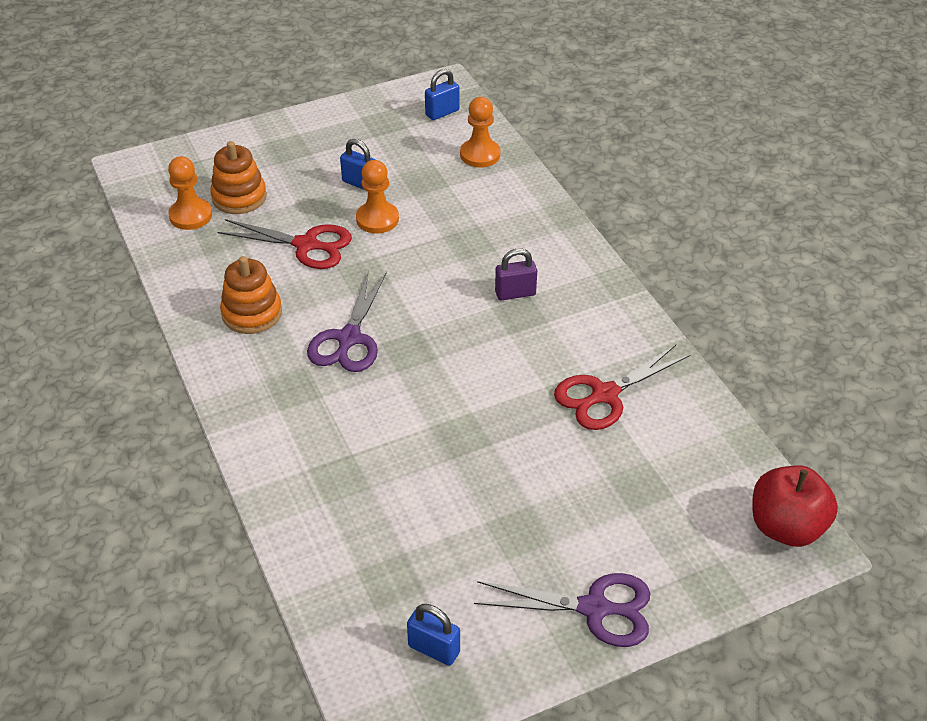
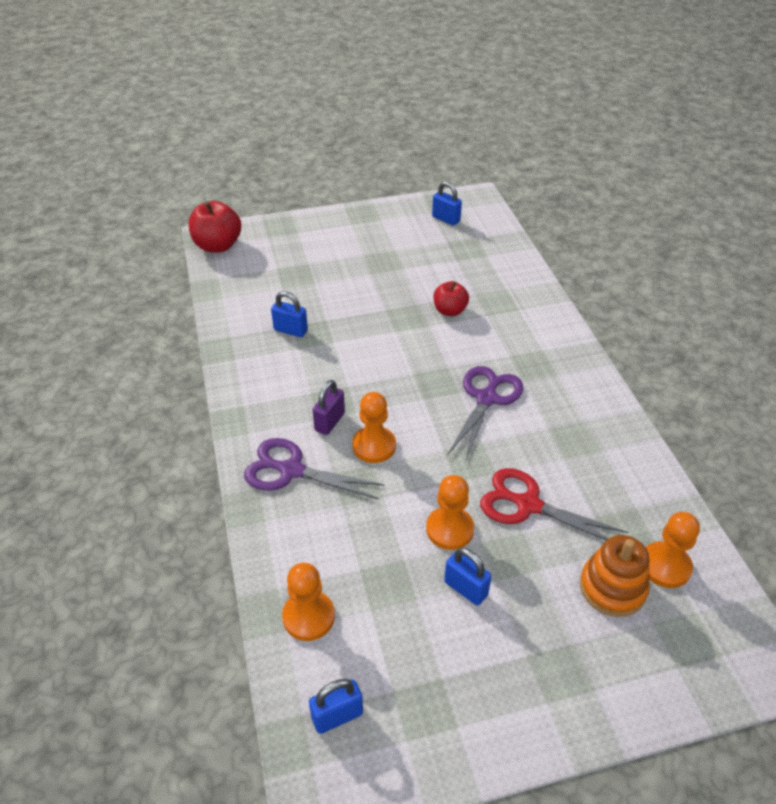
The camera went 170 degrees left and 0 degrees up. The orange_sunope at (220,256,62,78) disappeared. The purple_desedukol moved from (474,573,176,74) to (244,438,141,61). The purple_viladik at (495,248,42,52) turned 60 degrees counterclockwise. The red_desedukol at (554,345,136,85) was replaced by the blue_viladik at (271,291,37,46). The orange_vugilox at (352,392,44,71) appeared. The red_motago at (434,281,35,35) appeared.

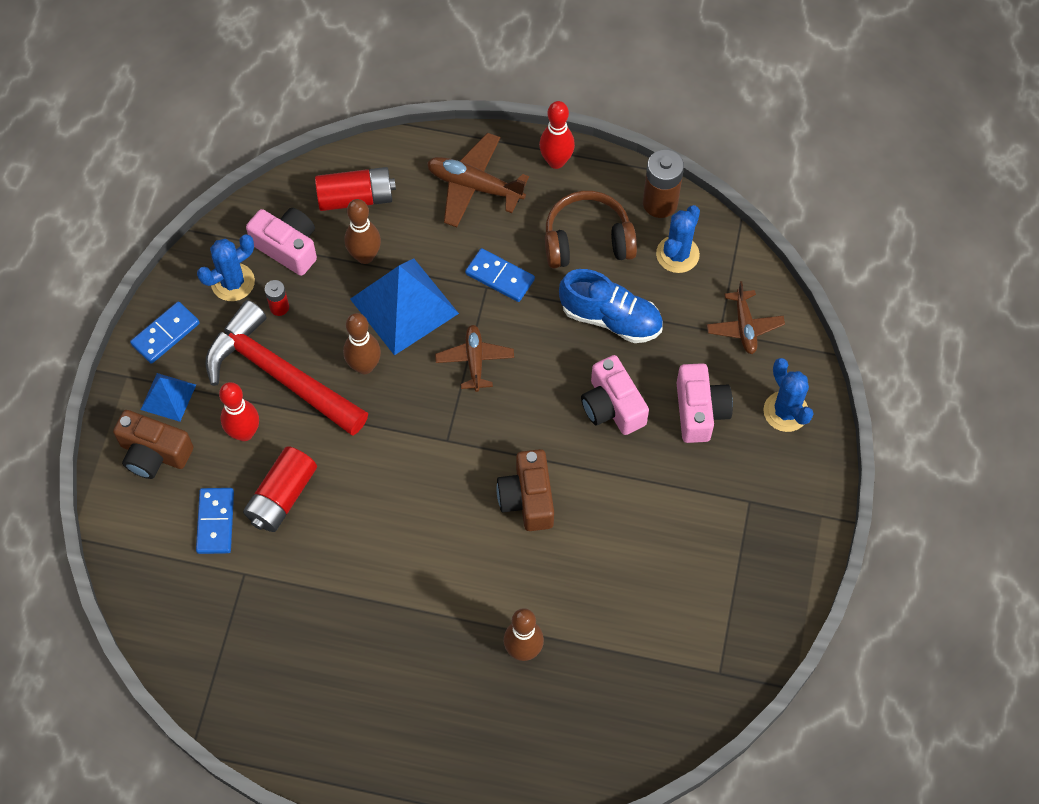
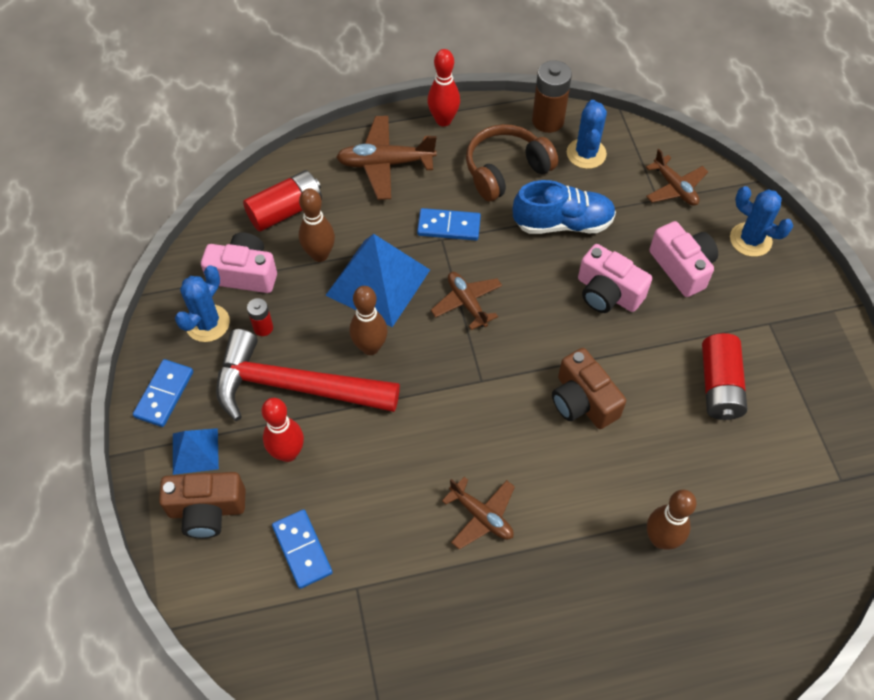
The camera went 25 degrees left and 5 degrees down. The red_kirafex moved from (243,446,74,86) to (702,333,45,87). The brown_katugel at (442,477,73,73) appeared.

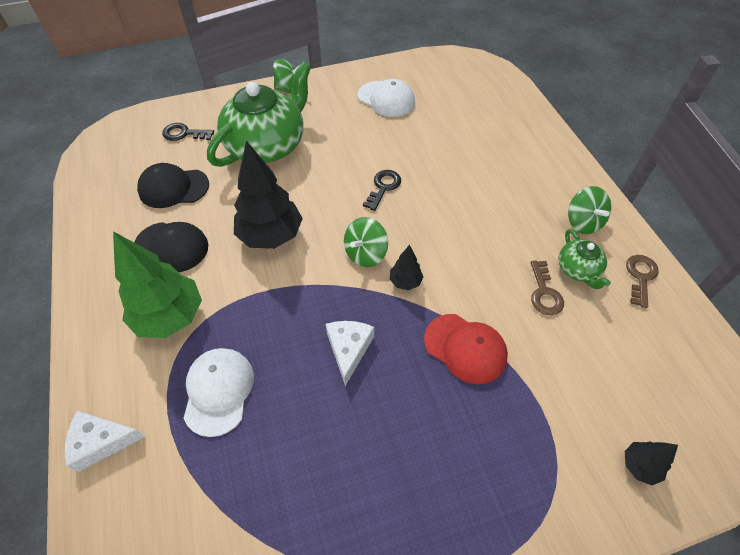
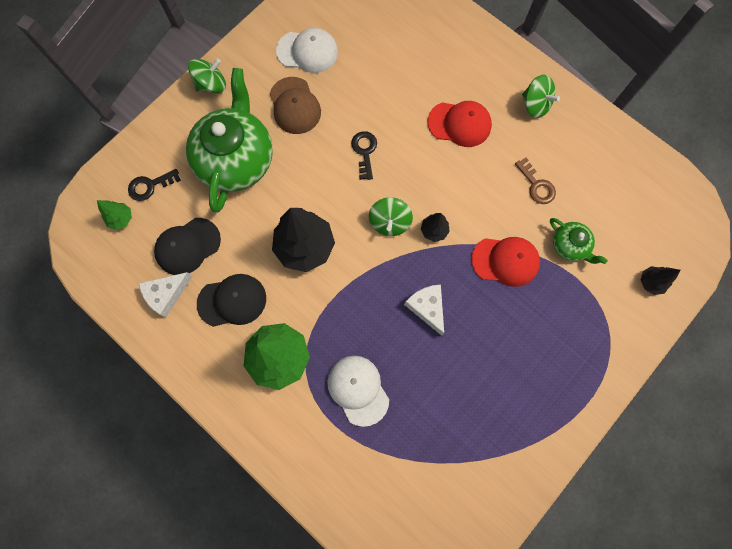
The camera went 30 degrees left and 20 degrees up. The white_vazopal moved from (65,411,81,61) to (138,272,55,45). The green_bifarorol moved from (558,229,53,60) to (550,218,57,46). The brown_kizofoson at (626,255,33,53) disappeared. The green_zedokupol at (97,200,35,30) appeared. The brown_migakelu at (270,77,51,57) appeared. The red_migakelu at (428,101,64,46) appeared.

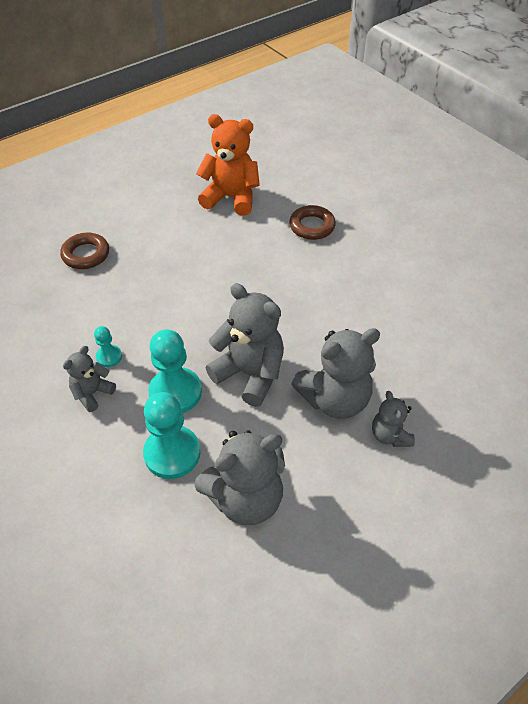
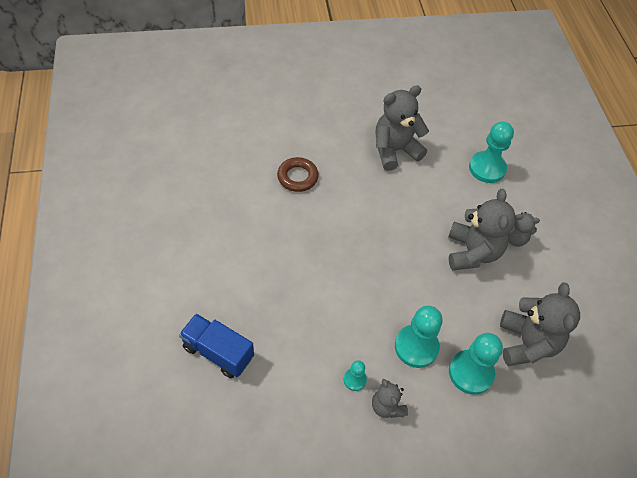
The camera went 65 degrees left and 5 degrees up. The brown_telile at (60,233,49,36) was replaced by the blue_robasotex at (179,313,75,65). The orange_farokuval at (196,114,64,102) disappeared. The grey_farokuval moved from (206,283,78,124) to (376,85,53,86). The turquoise_vugilox at (469,121,45,62) appeared.

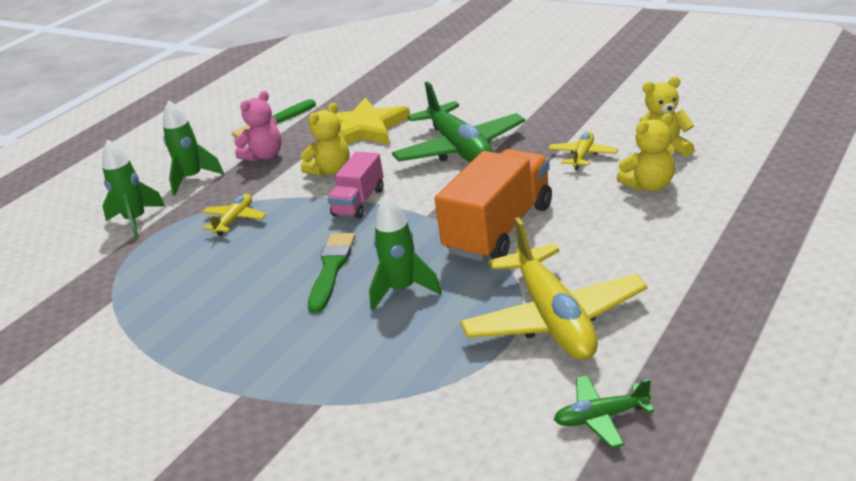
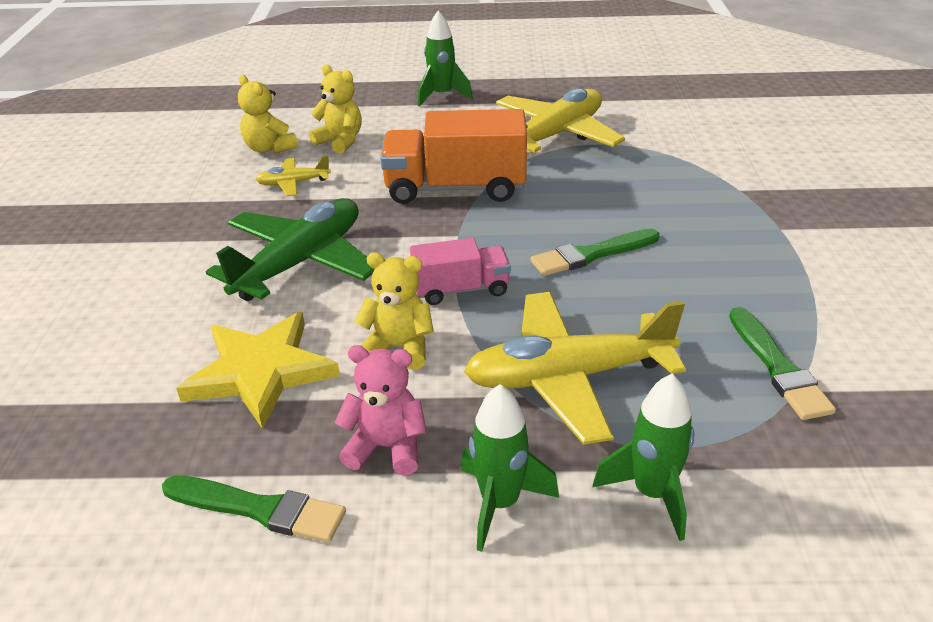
The camera went 125 degrees left and 5 degrees up. The yellow_katugel at (202,194,64,42) changed to 2.12 times the size. The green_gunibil moved from (369,196,73,115) to (418,11,55,96). The green_katugel at (554,375,101,73) disappeared. The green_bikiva at (729,307,107,113) appeared.

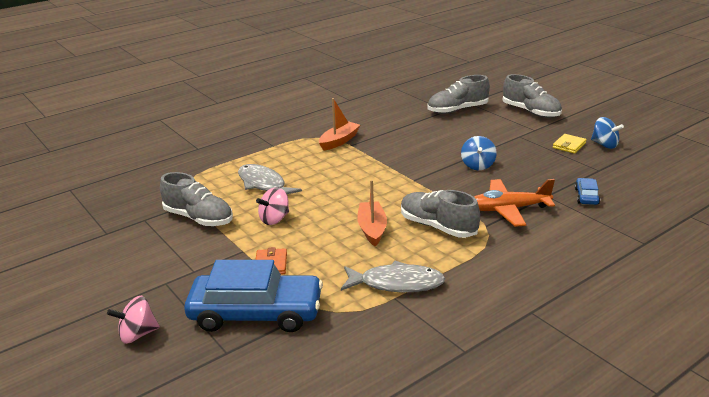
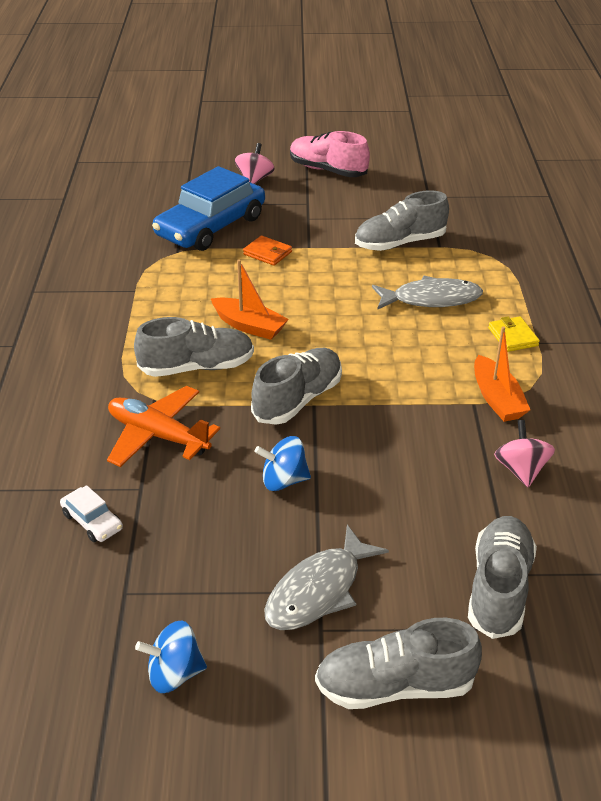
The camera went 125 degrees right and 10 degrees up. The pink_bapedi moved from (256,187,33,38) to (494,420,61,67). The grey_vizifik moved from (341,261,105,31) to (264,525,125,105). The blue_bapedi at (461,136,36,34) turned 45 degrees counterclockwise. The orange_katugel at (474,179,81,48) turned 90 degrees counterclockwise. The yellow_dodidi moved from (553,134,34,20) to (488,316,52,36). The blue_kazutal at (575,178,25,27) became the white_kazutal at (60,485,63,57). The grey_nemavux at (251,348,91,77) appeared. The pink_nemavux at (290,131,80,46) appeared.

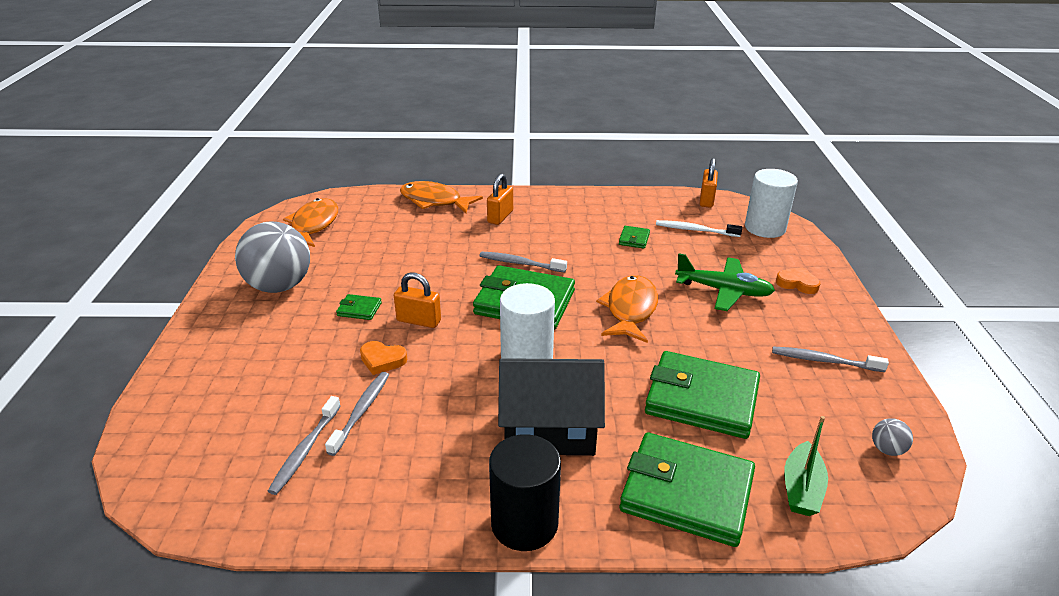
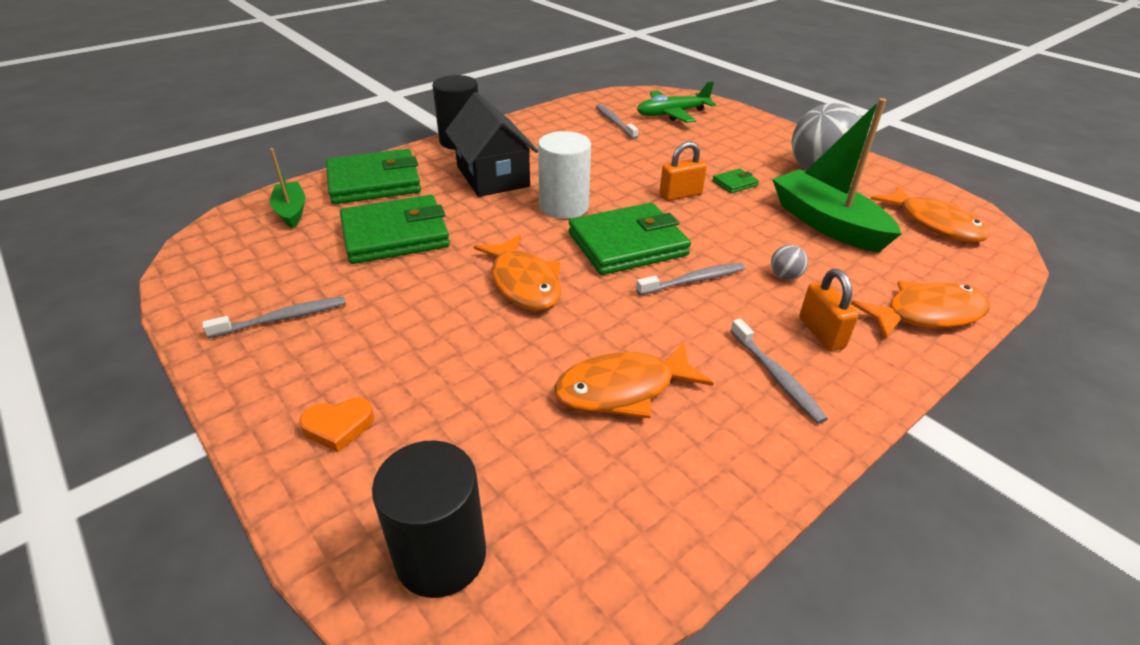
The camera went 140 degrees right and 5 degrees up. The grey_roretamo moved from (325,372,64,84) to (730,318,98,106). The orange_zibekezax at (360,341,47,34) disappeared. The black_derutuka at (498,358,107,98) turned 75 degrees counterclockwise. The green_dodidi at (619,226,31,23) was replaced by the orange_vizifik at (554,342,159,76). The white_roretamo at (656,220,86,17) disappeared. The green_katugel moved from (675,253,100,58) to (637,81,79,42). The orange_viladik at (700,158,18,50) disappeared. The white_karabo at (745,169,53,69) became the black_karabo at (372,440,114,158). The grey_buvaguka moved from (872,418,41,38) to (771,245,37,35). The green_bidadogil at (772,98,130,155) appeared.

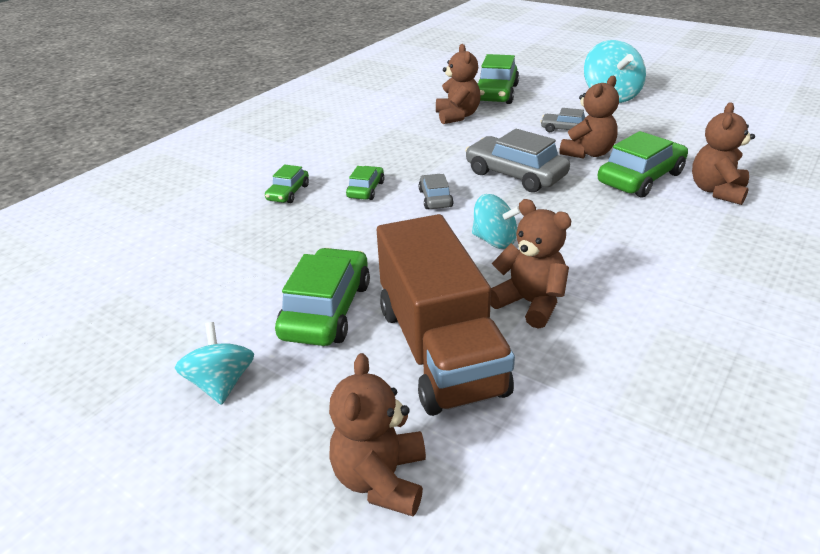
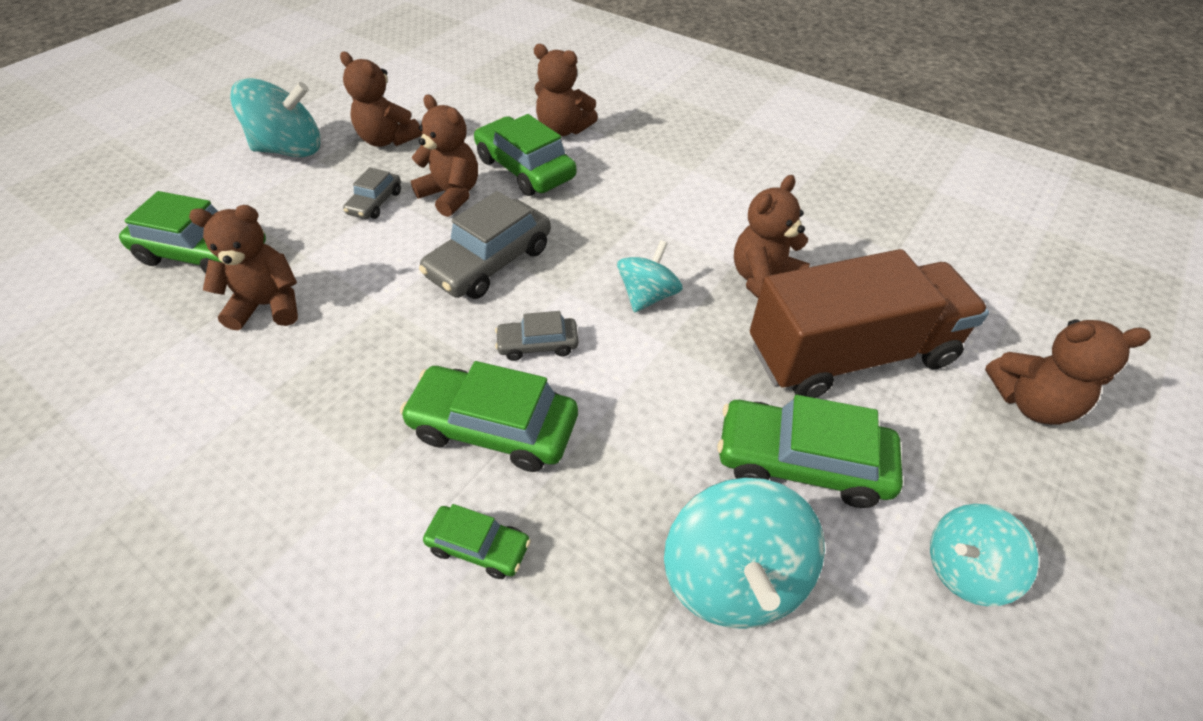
The camera went 90 degrees left and 15 degrees up. The green_kazutal at (346,166,38,34) changed to 1.84 times the size. The brown_farokuval at (340,52,82,95) appeared. The turquoise_bapedi at (664,478,161,151) appeared.

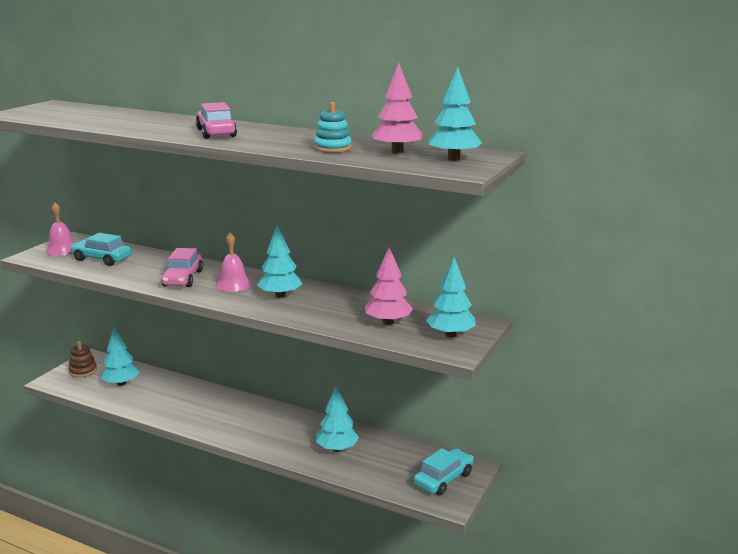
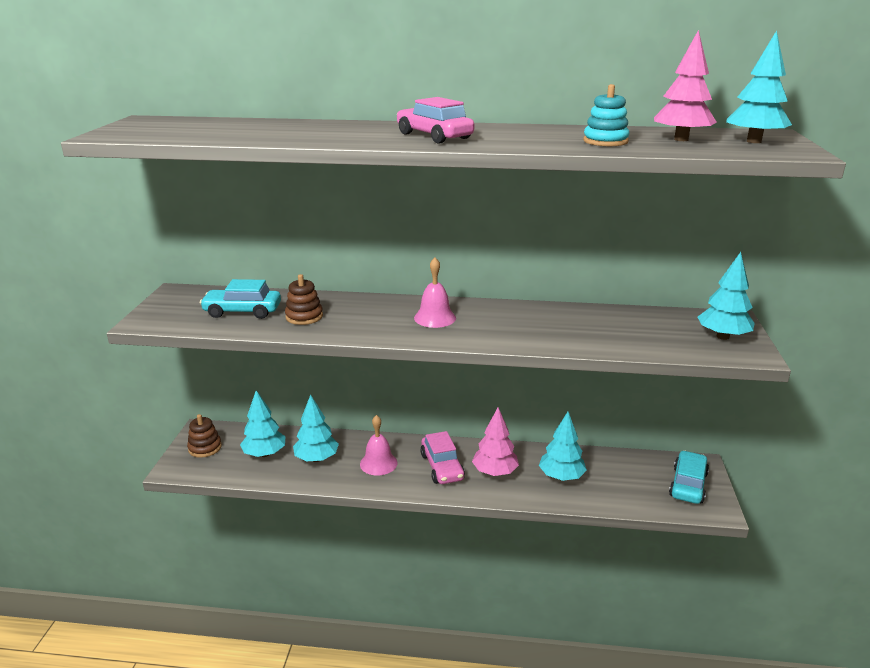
The camera went 20 degrees left and 5 degrees up. The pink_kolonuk moved from (45,202,30,54) to (360,415,38,61). The pink_kazutal moved from (161,248,42,39) to (420,431,45,53). The turquoise_zedokupol moved from (257,225,45,73) to (293,394,46,68). The pink_zedokupol moved from (365,247,48,78) to (472,407,47,69). The brown_sunope at (285,274,38,51) appeared.

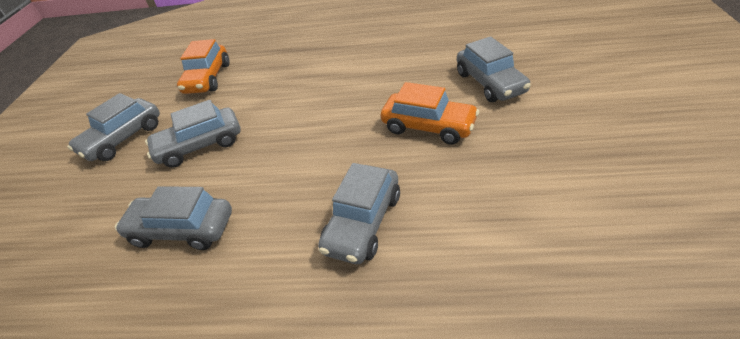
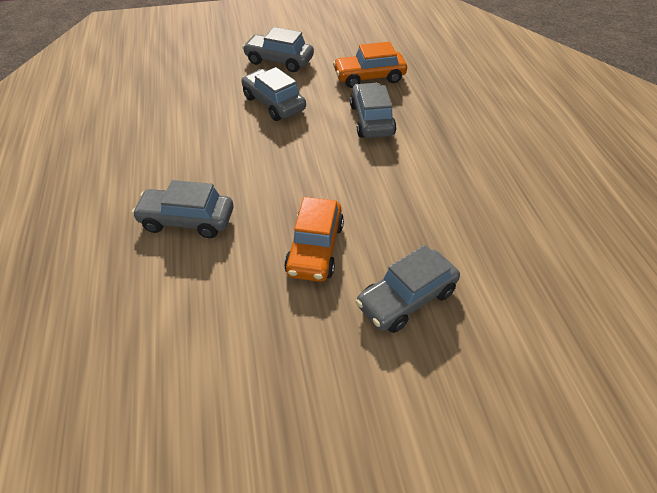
The camera went 70 degrees right and 5 degrees up. The grey_kazutal moved from (115,186,117,64) to (350,83,47,55).

